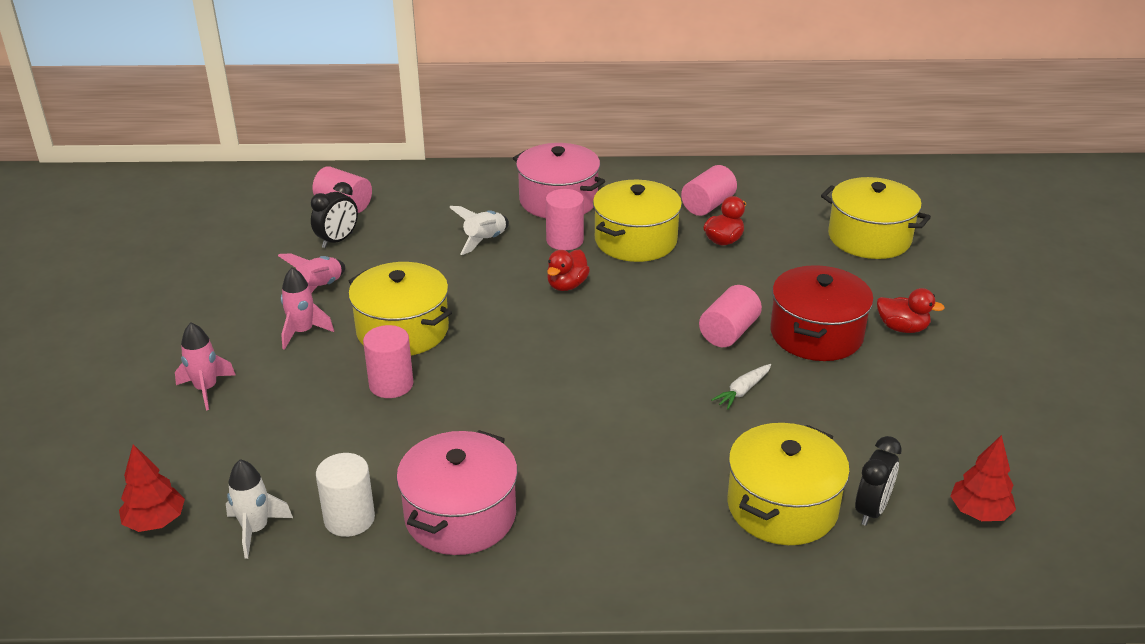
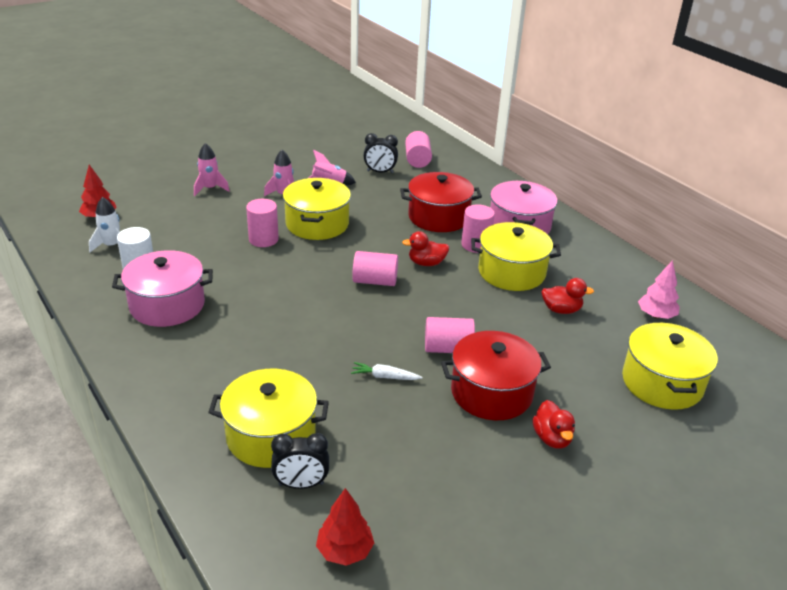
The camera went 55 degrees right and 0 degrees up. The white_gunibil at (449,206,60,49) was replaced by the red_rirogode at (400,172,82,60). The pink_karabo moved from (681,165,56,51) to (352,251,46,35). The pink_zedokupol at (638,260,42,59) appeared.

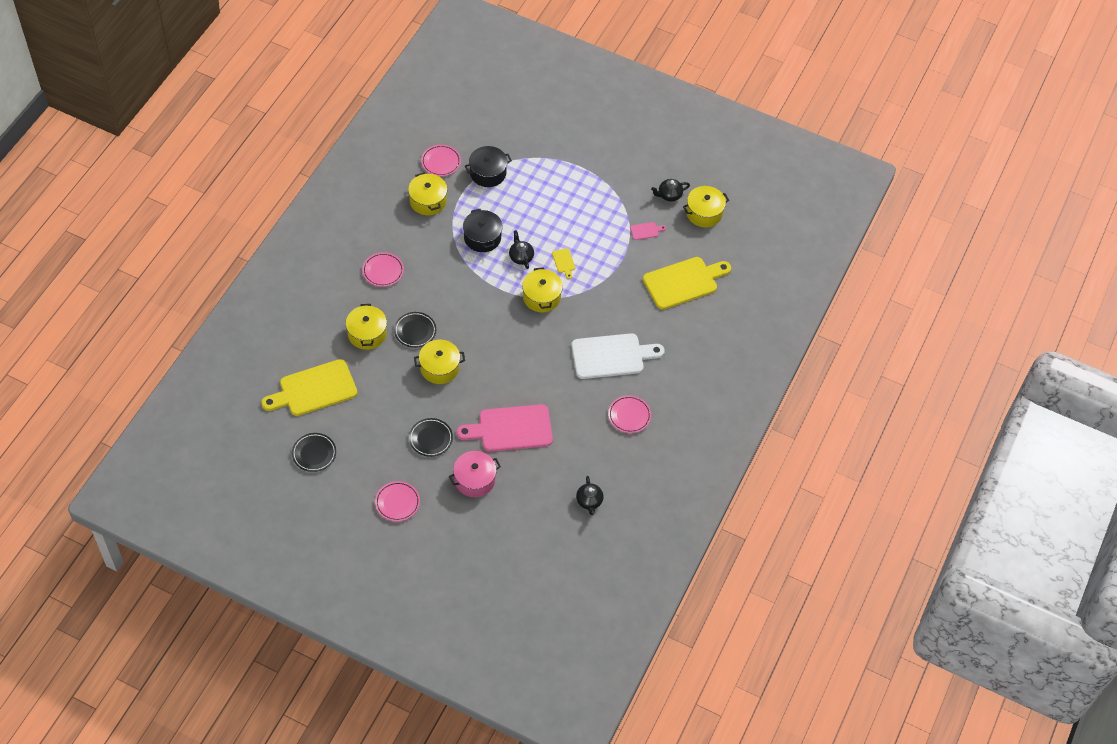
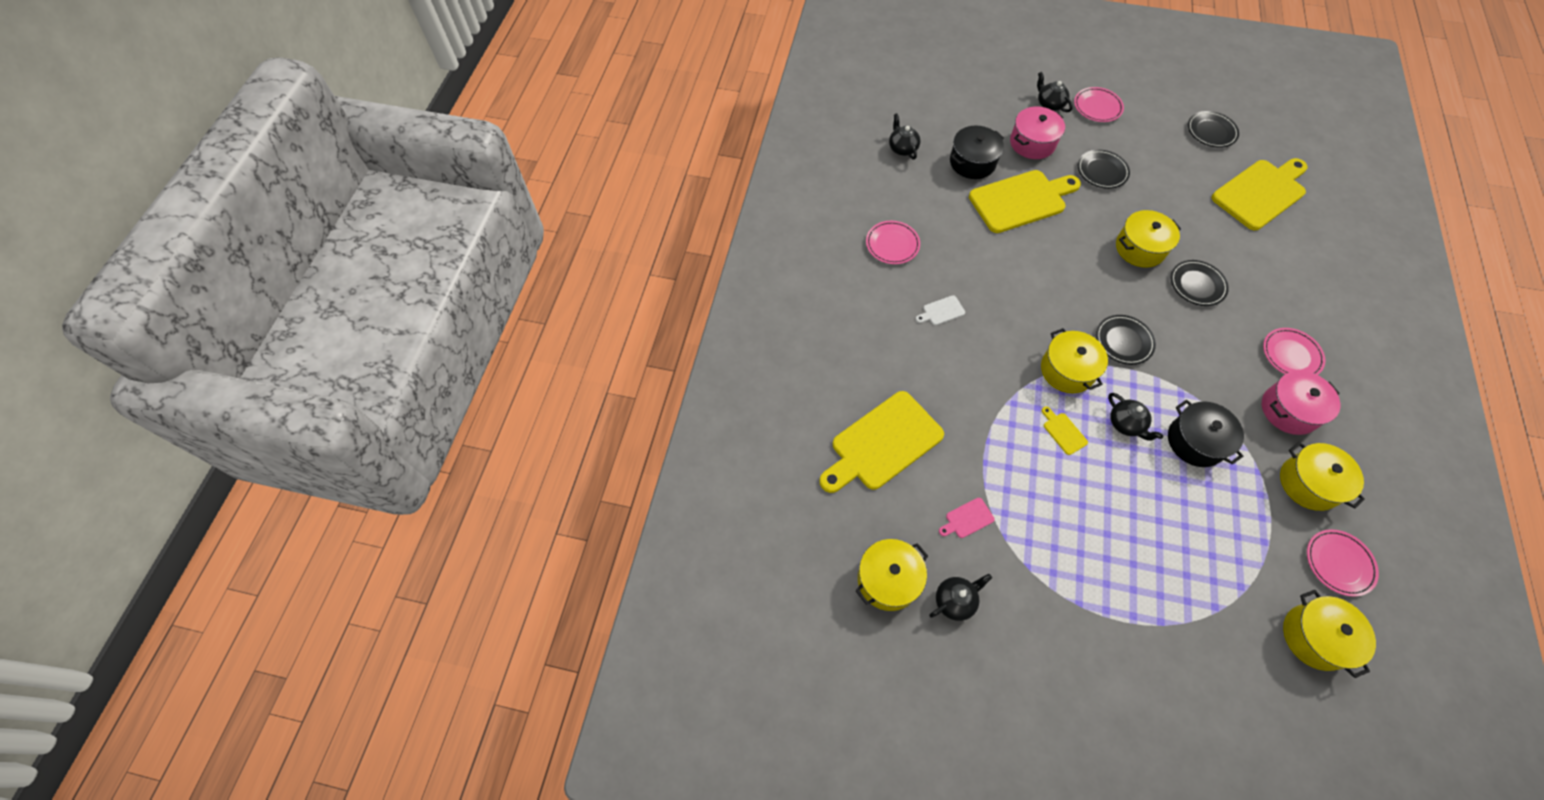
The camera went 170 degrees right and 5 degrees up. The yellow_rirogode moved from (346,304,41,46) to (1283,590,93,88). The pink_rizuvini at (456,404,97,48) became the yellow_rizuvini at (969,170,112,63). The black_rirogode moved from (465,146,47,41) to (950,126,54,53). The white_rizuvini at (571,333,94,46) changed to 0.40 times the size. The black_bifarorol at (1037,72,36,40) appeared. The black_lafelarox at (1096,315,60,50) appeared. The pink_rirogode at (1262,370,78,65) appeared.

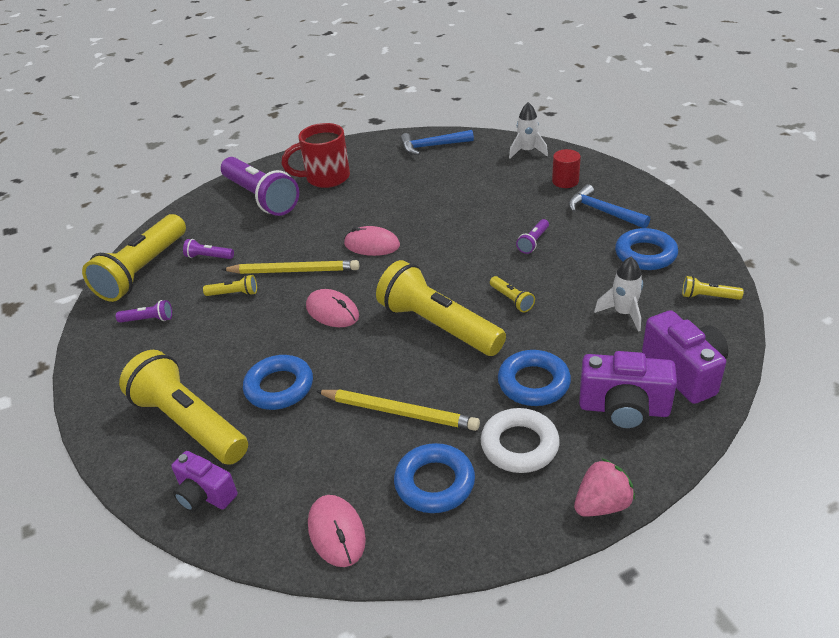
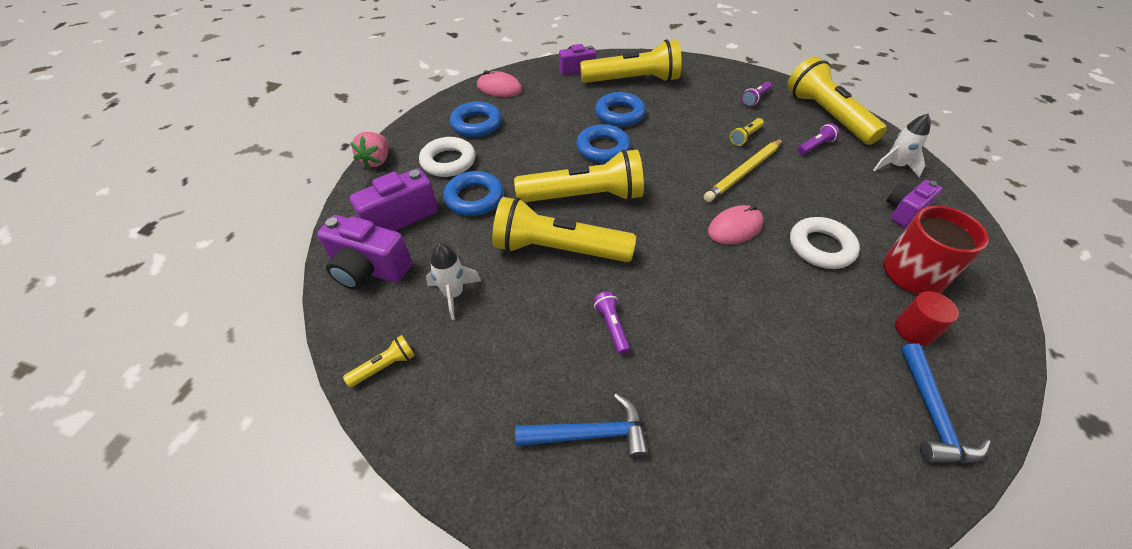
The camera went 130 degrees right and 10 degrees up. The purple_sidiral at (221,157,78,59) was replaced by the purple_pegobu at (886,180,56,47). The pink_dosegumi at (306,289,53,38) disappeared. The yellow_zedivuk at (316,389,164,42) disappeared. The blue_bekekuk at (400,130,74,25) turned 150 degrees clockwise. The yellow_sidiral at (490,276,45,36) changed to 2.42 times the size. The white_gunibil moved from (509,102,39,57) to (873,114,58,63). The red_karabo moved from (552,149,29,39) to (895,291,64,54). The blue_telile moved from (615,228,63,42) to (576,124,55,39). The white_telile at (790,217,70,52) appeared.

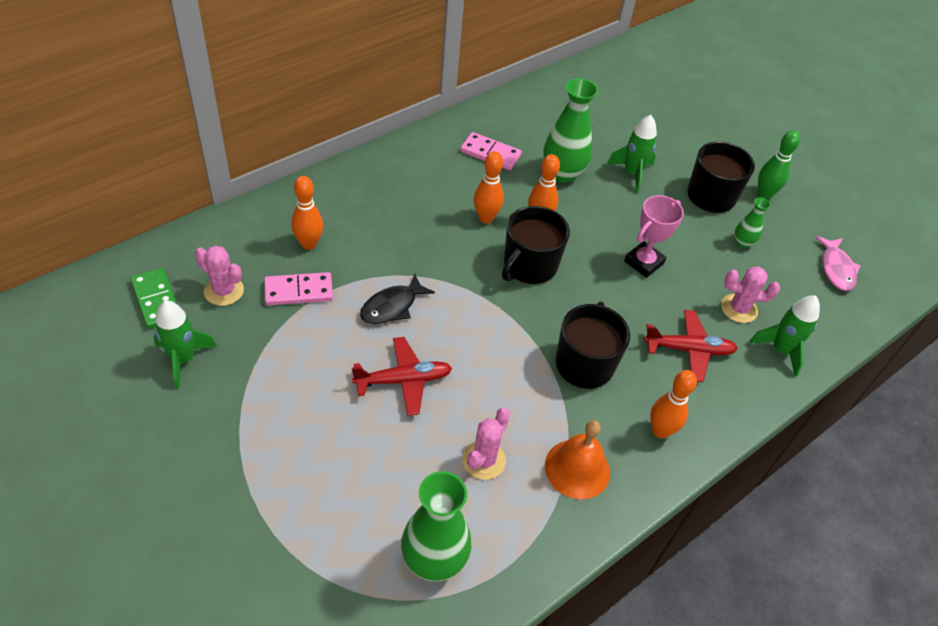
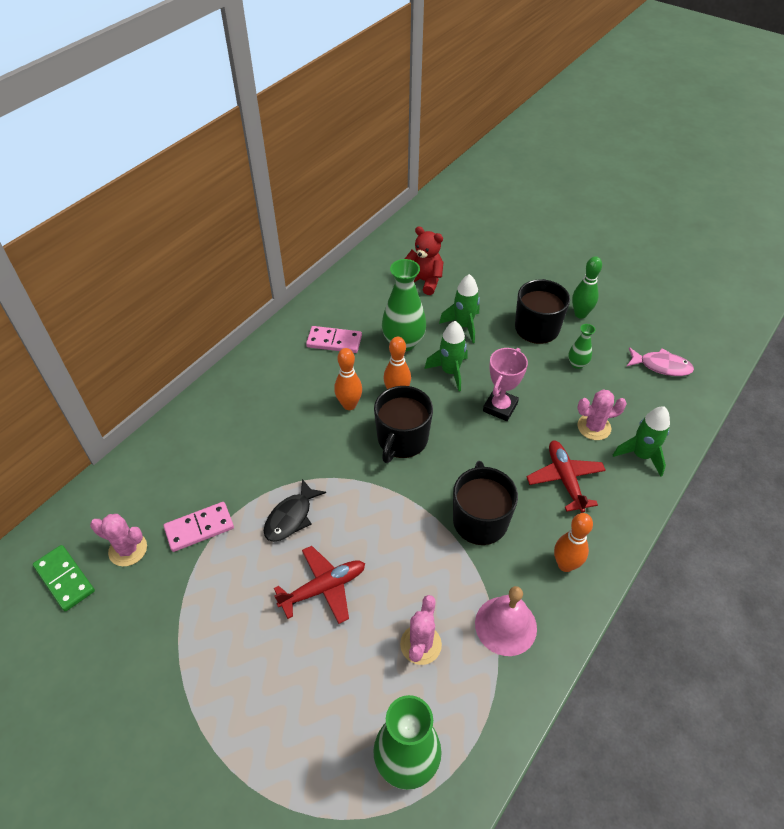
The camera went 10 degrees left and 0 degrees up. The green_gunibil moved from (154,300,63,89) to (424,321,44,70). The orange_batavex at (291,176,32,74) disappeared. The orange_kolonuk at (545,420,65,79) became the pink_kolonuk at (475,586,62,70). The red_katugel at (644,310,94,72) turned 90 degrees counterclockwise. The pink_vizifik at (815,236,46,55) turned 60 degrees counterclockwise. The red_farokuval at (405,226,39,69) appeared.

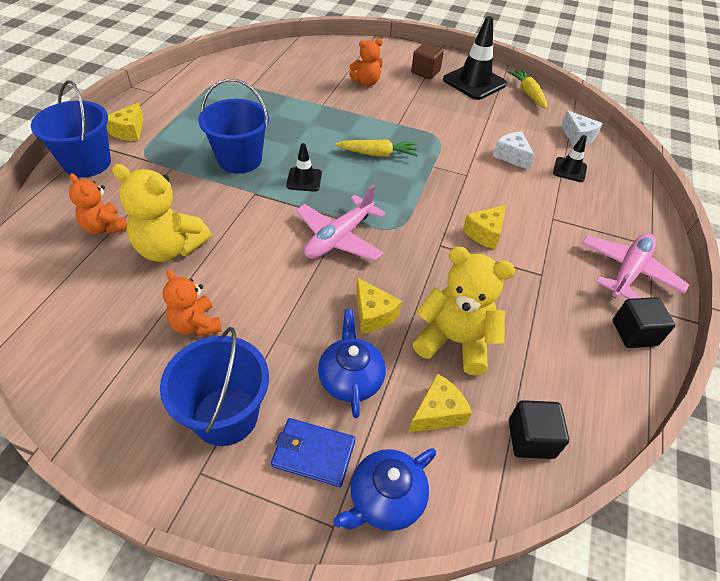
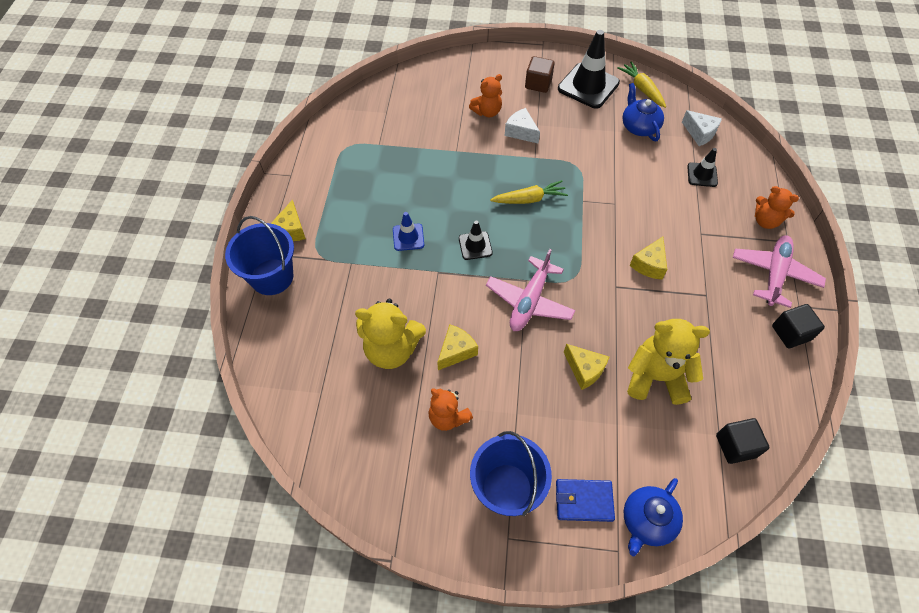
The camera went 10 degrees left and 10 degrees up. The orange_farokuval moved from (69,173,58,62) to (755,186,44,43). The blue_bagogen at (198,79,71,95) was replaced by the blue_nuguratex at (393,212,31,39). The blue_bifarorol moved from (318,309,68,109) to (622,83,42,58). The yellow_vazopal moved from (408,374,64,59) to (437,324,41,46). The white_vazopal moved from (493,131,42,39) to (505,108,35,36).

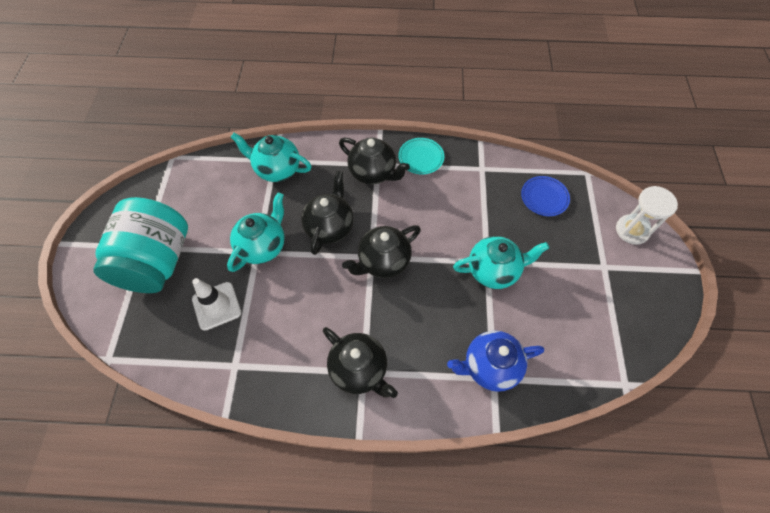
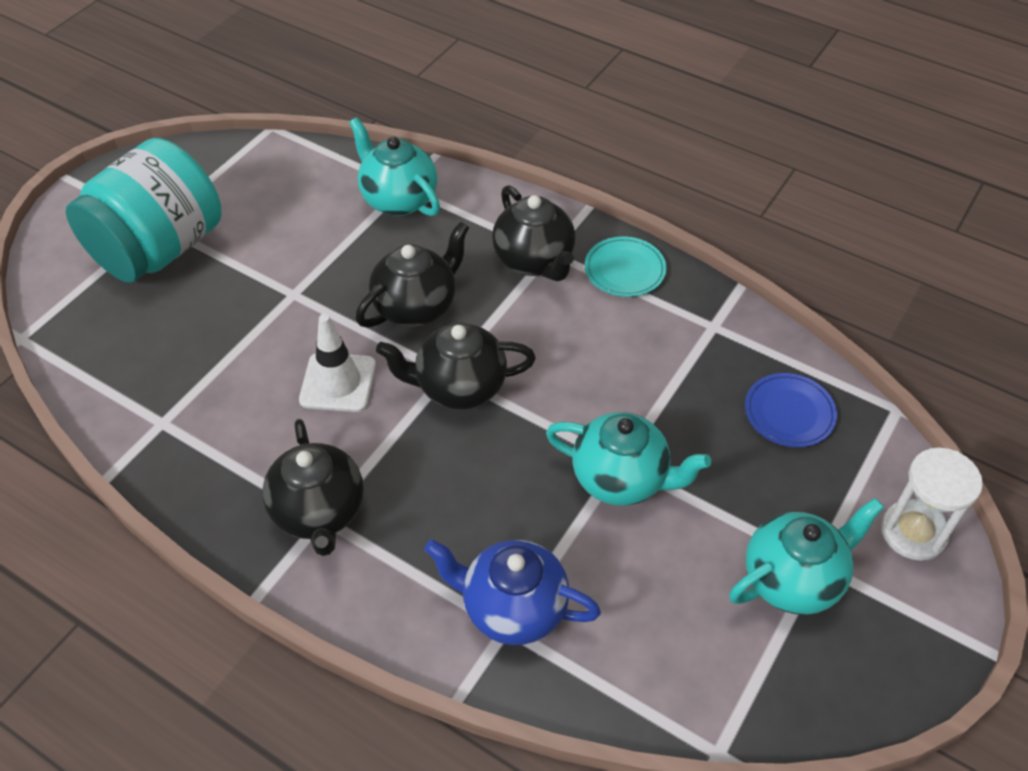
The camera went 30 degrees right and 10 degrees down. The white_nuguratex moved from (192,278,49,53) to (299,314,77,98). The turquoise_bifarorol moved from (227,192,58,80) to (729,498,155,117).

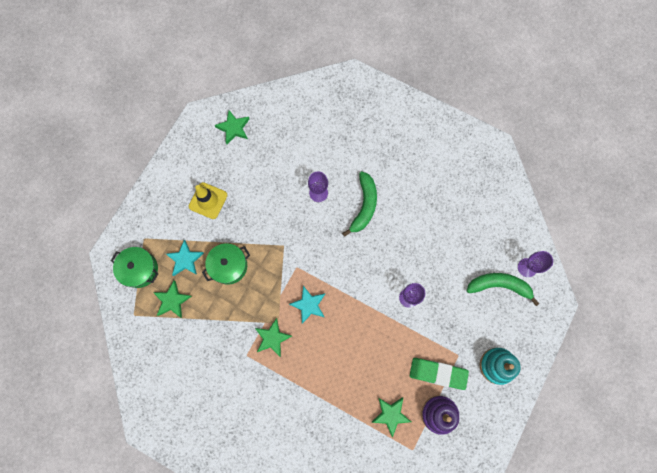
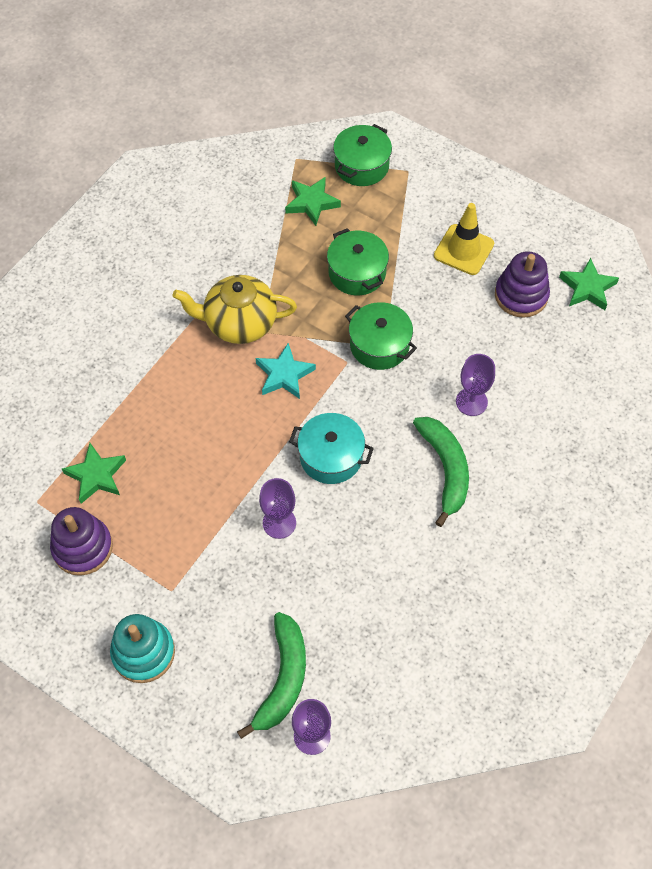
The camera went 95 degrees right and 15 degrees down. The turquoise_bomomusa at (166,240,38,36) disappeared. The green_bomomusa at (255,318,37,39) was replaced by the yellow_bifarorol at (173,275,124,69). The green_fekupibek at (342,171,35,66) turned 120 degrees counterclockwise. The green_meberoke at (410,358,59,32) disappeared. The turquoise_rirogode at (289,413,85,71) appeared. The green_rirogode at (345,302,72,68) appeared. The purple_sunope at (495,251,55,67) appeared.

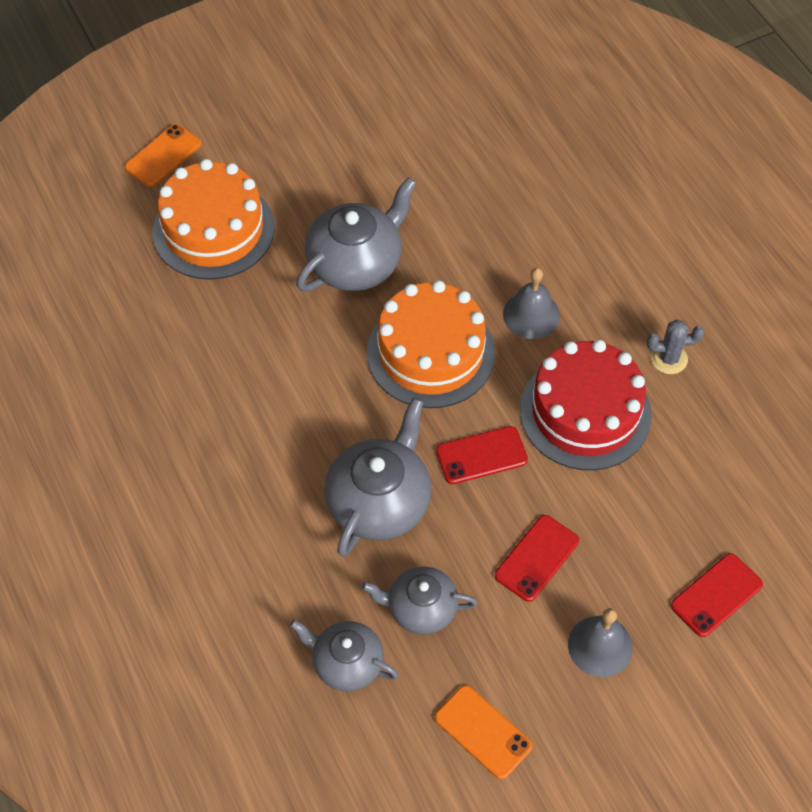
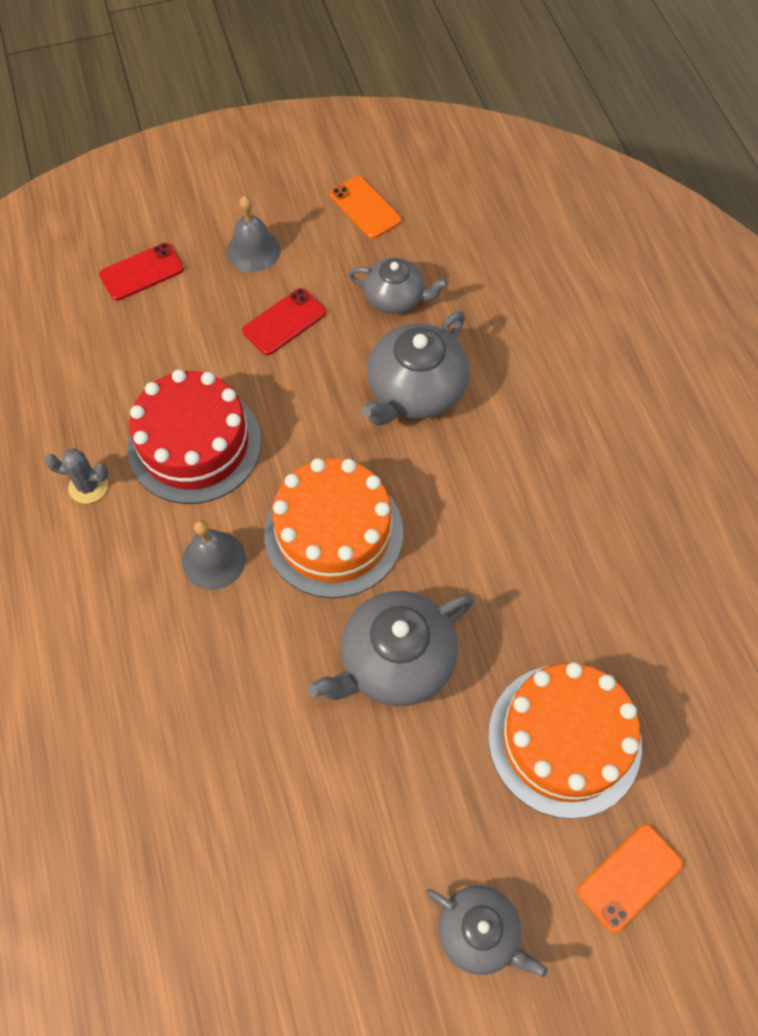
The camera went 170 degrees left and 5 degrees up. The grey_bifarorol moved from (290,620,109,71) to (426,886,122,91). The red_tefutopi at (436,426,92,58) disappeared.

